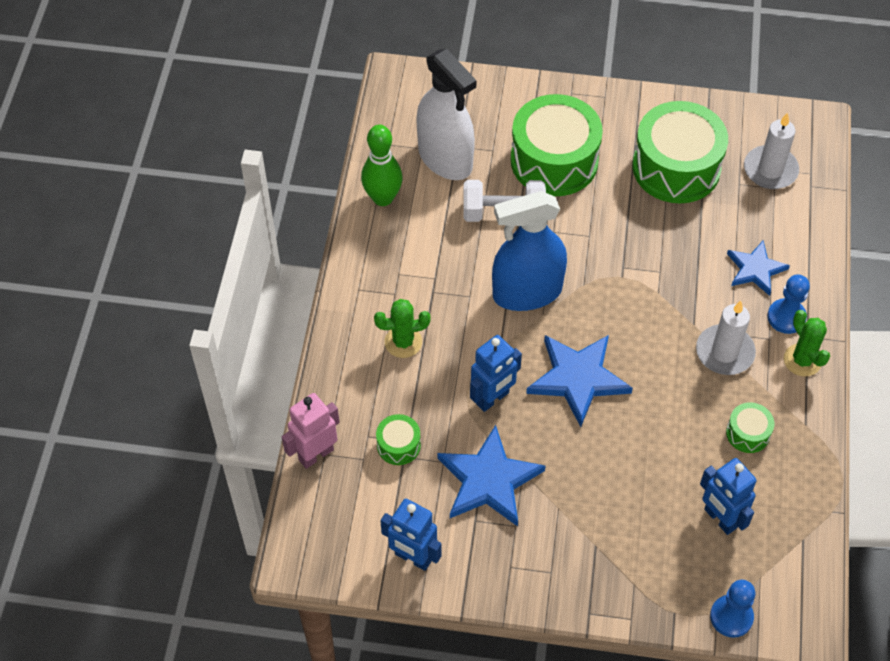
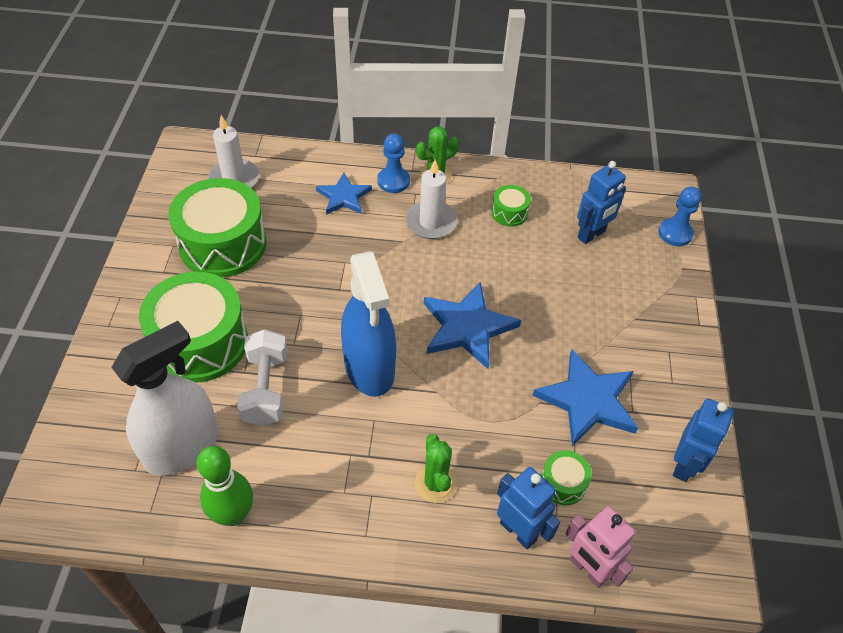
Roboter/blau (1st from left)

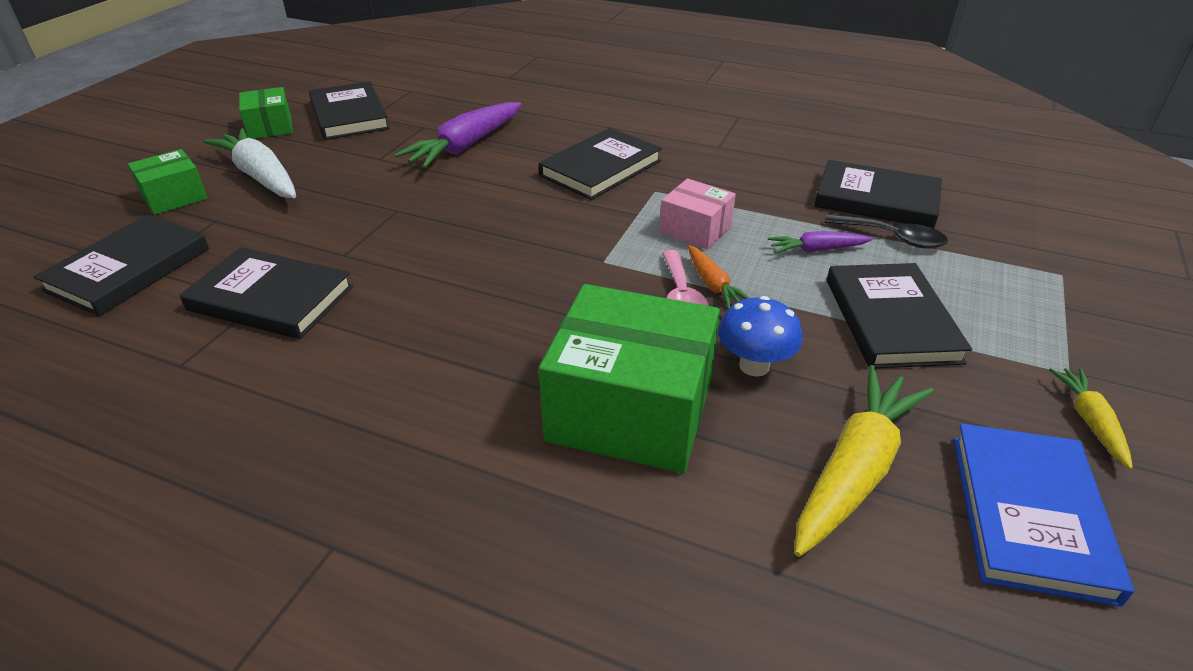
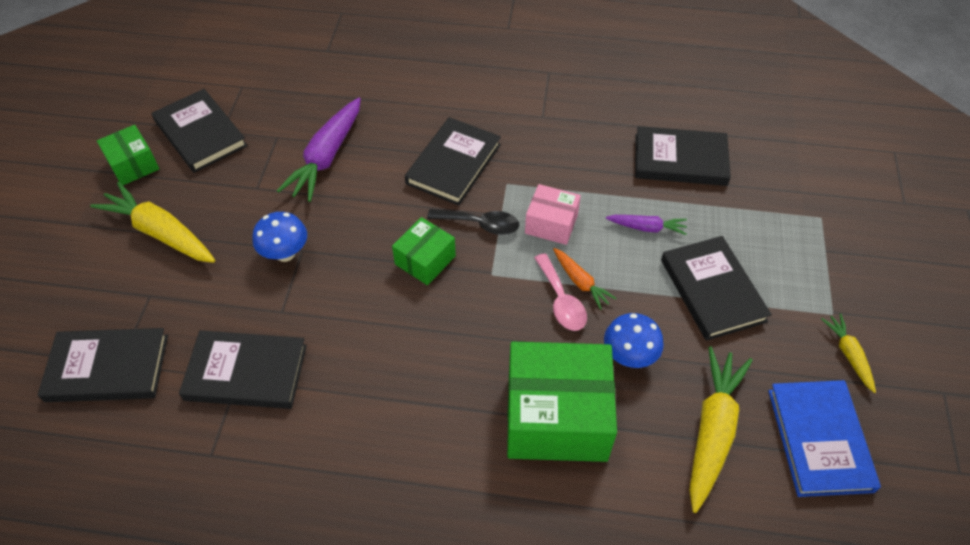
Buch/schwarz (1st from left); Karotte/gelb (1st from left); Pilz/blau (1st from left); Schachtel/grün (2nd from left); Löffel/schwarz; Karotte/lila (2nd from left)

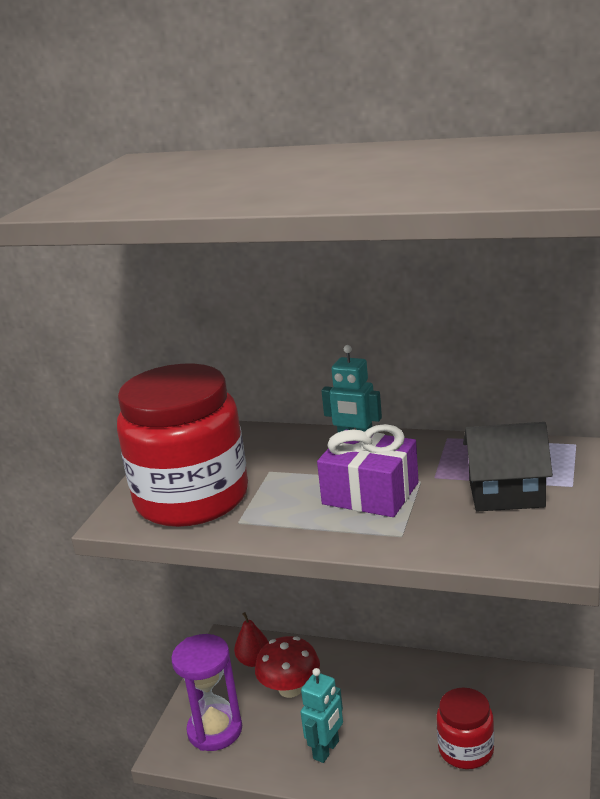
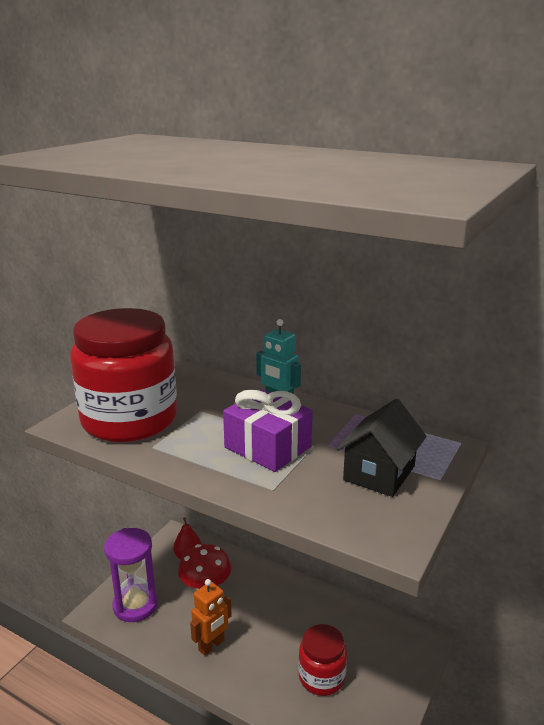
Roboter/orange; Haus/schwarz

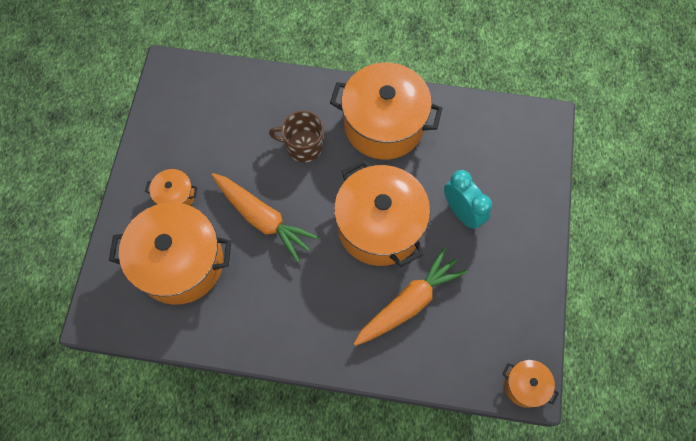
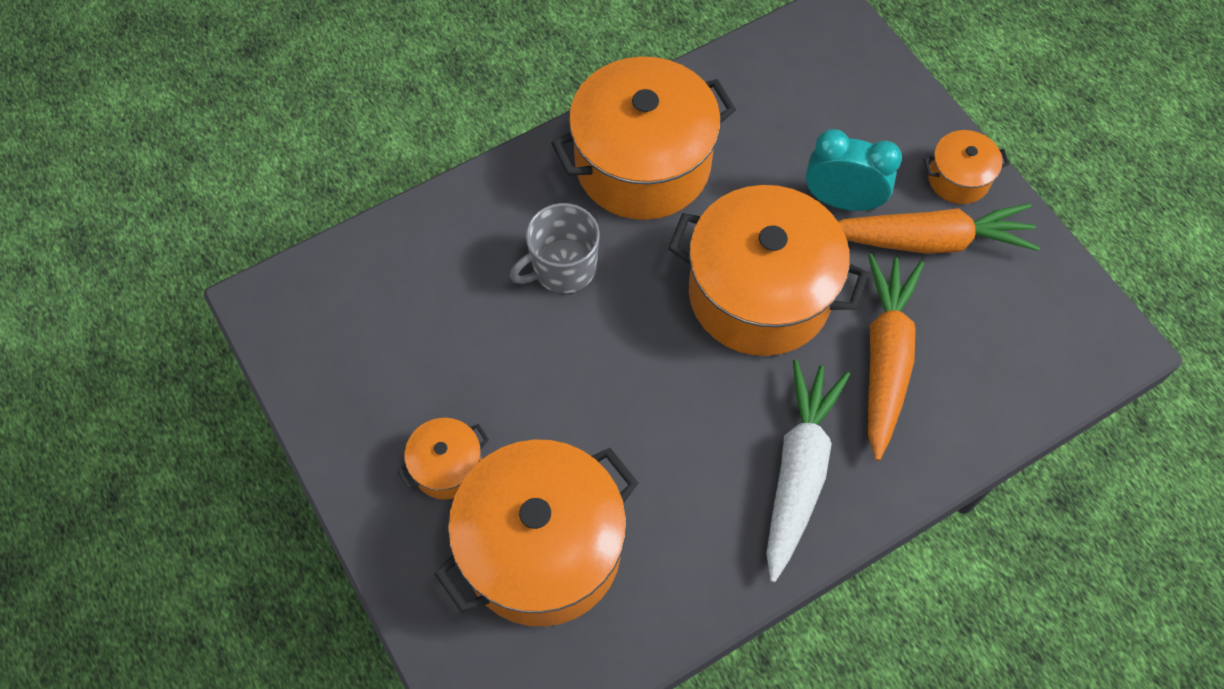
Tasse/grau; Karotte/weiß; Karotte/orange (2nd from left); Kochtopf/orange (5th from left)

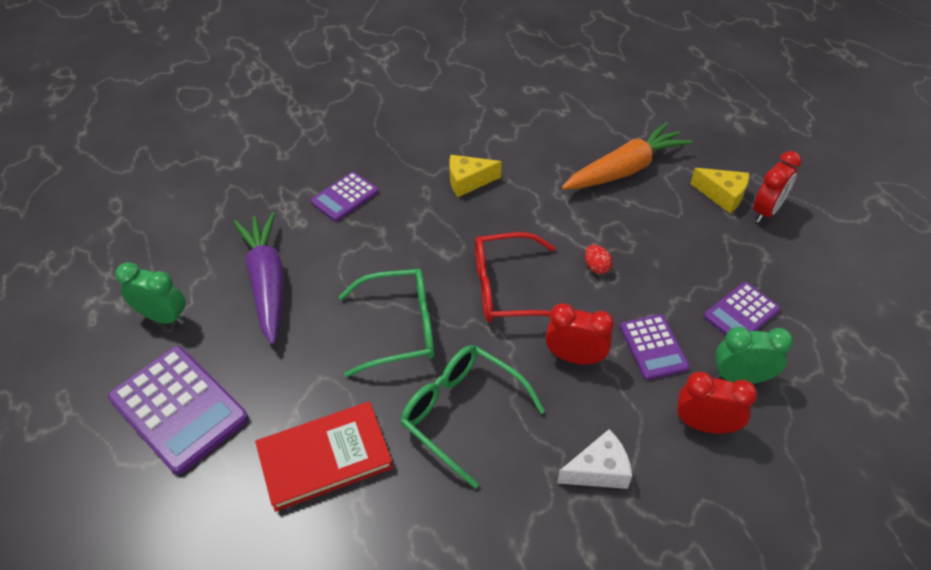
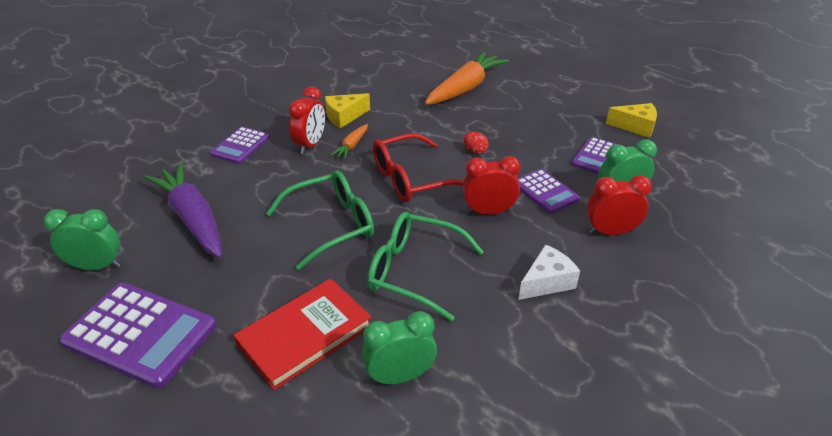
Wecker/rot (1st from left); Karotte/orange (1st from left); Wecker/grün (2nd from left); Käse/gelb (2nd from left)

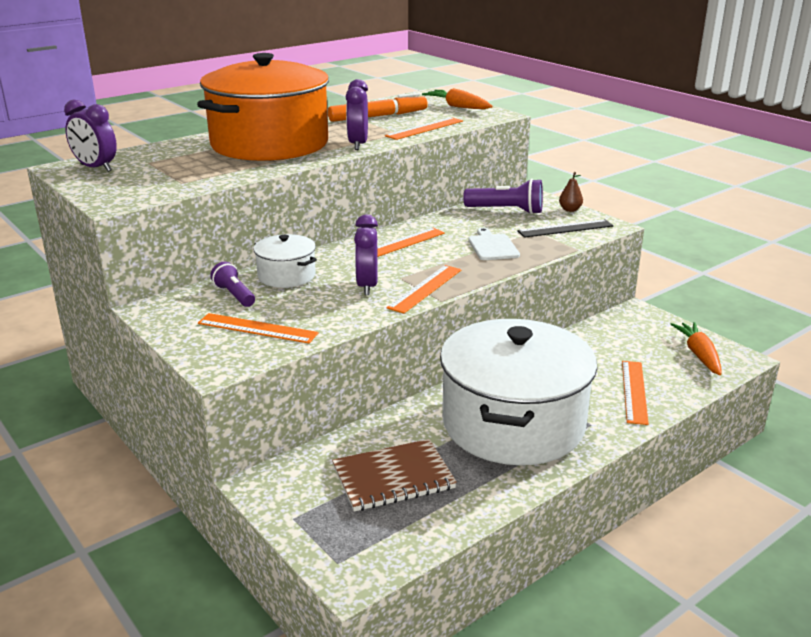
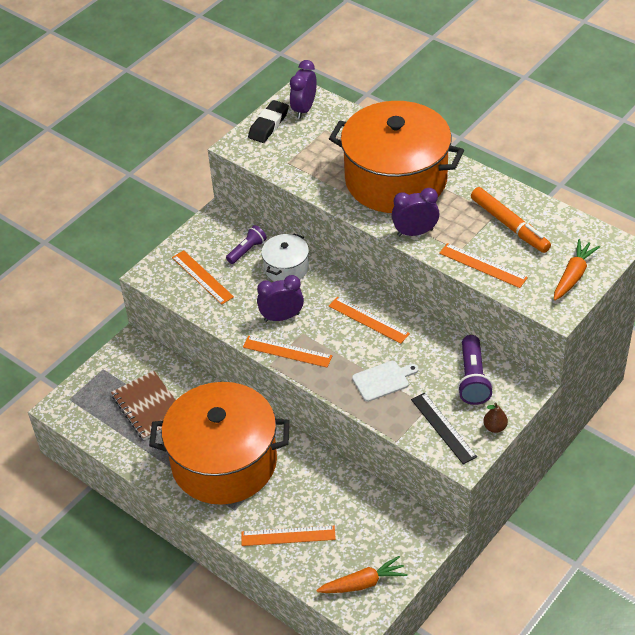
Kochtopf/orange (1st from left); Lineal/orange (1st from left); Radiergummi/schwarz

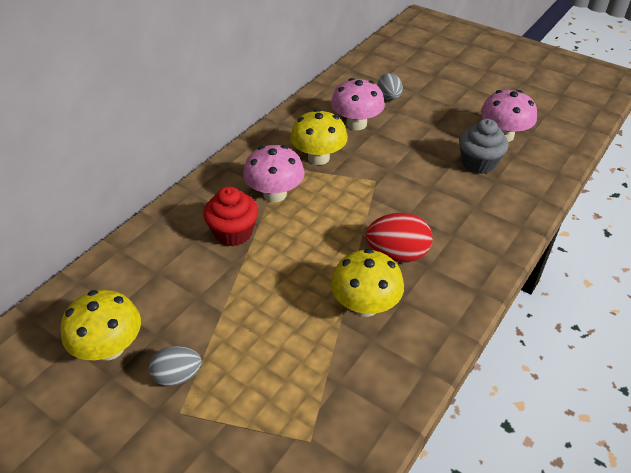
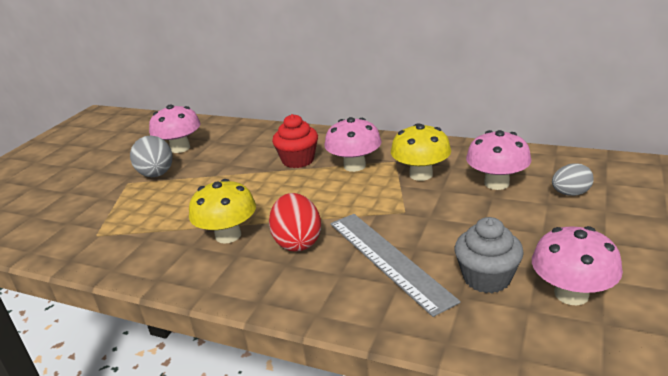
Ei/grau (1st from left); Pilz/rosa (1st from left); Lineal/grau

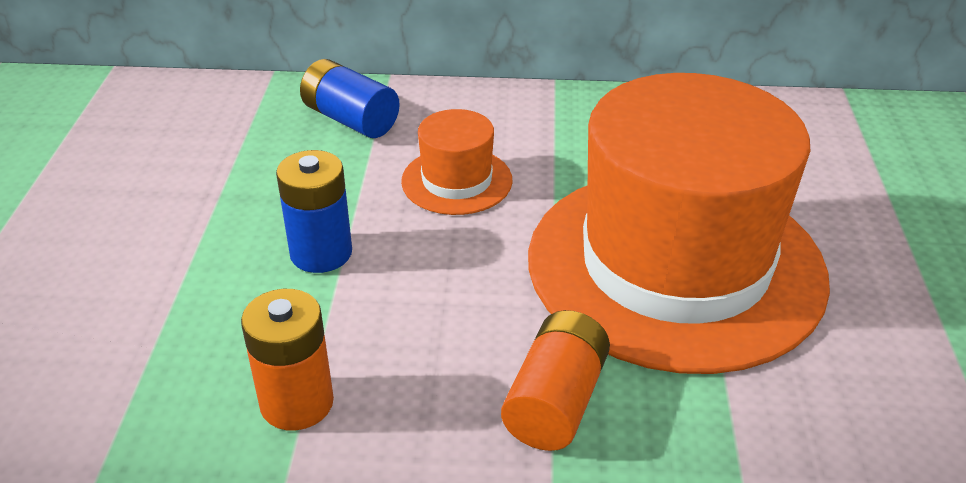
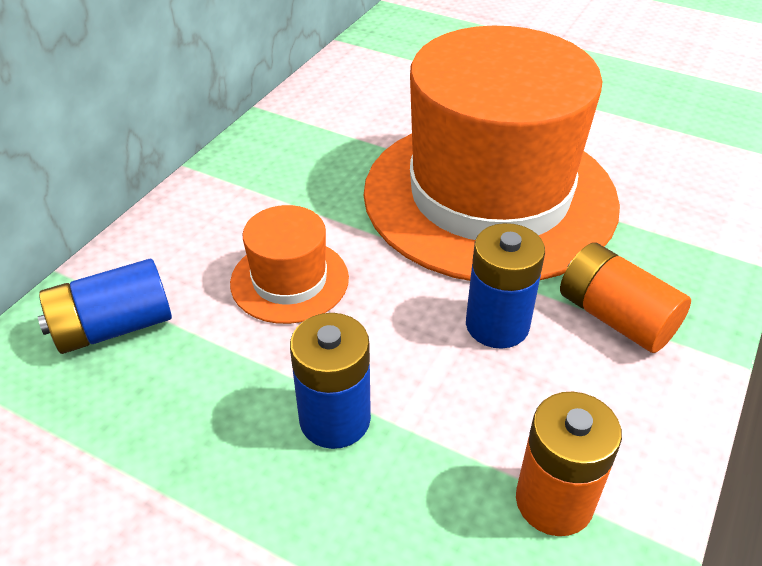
Batterie/blau (3rd from left)

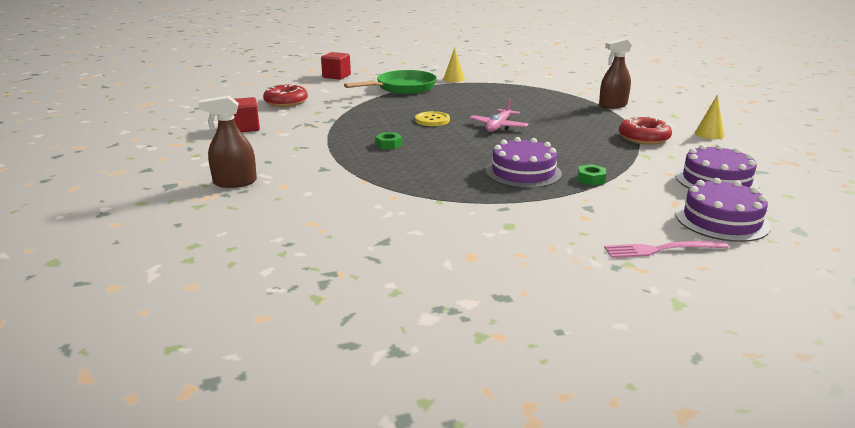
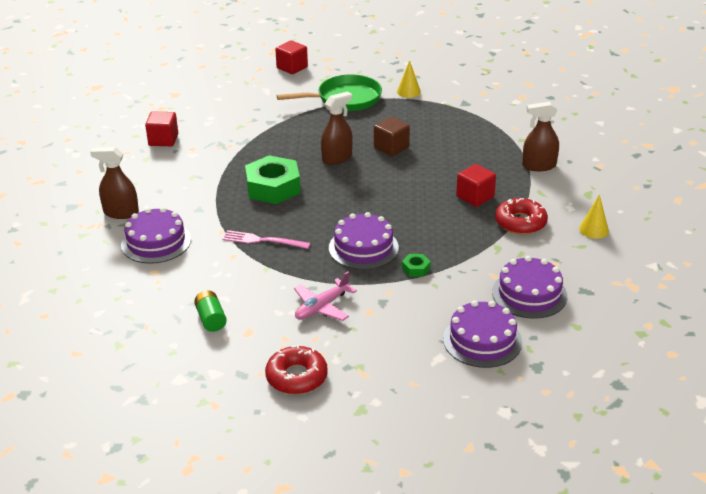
Kuchen/lila (1st from left); Batterie/grün; Gabel/rosa; Sechskantmutter/grün (1st from left); Donut/rot (1st from left); Flugzeug/rosa; Sprühflasche/braun (2nd from left); Kubus/braun; Kubus/rot (3rd from left)

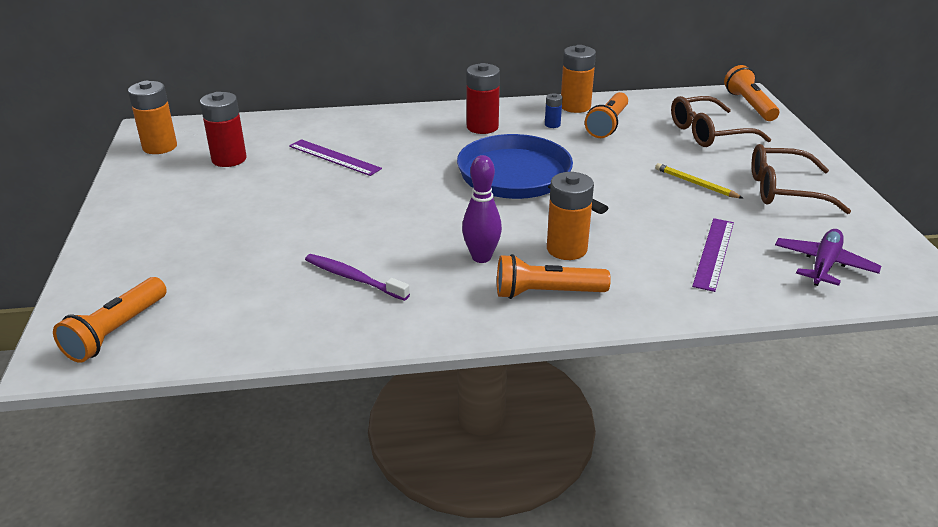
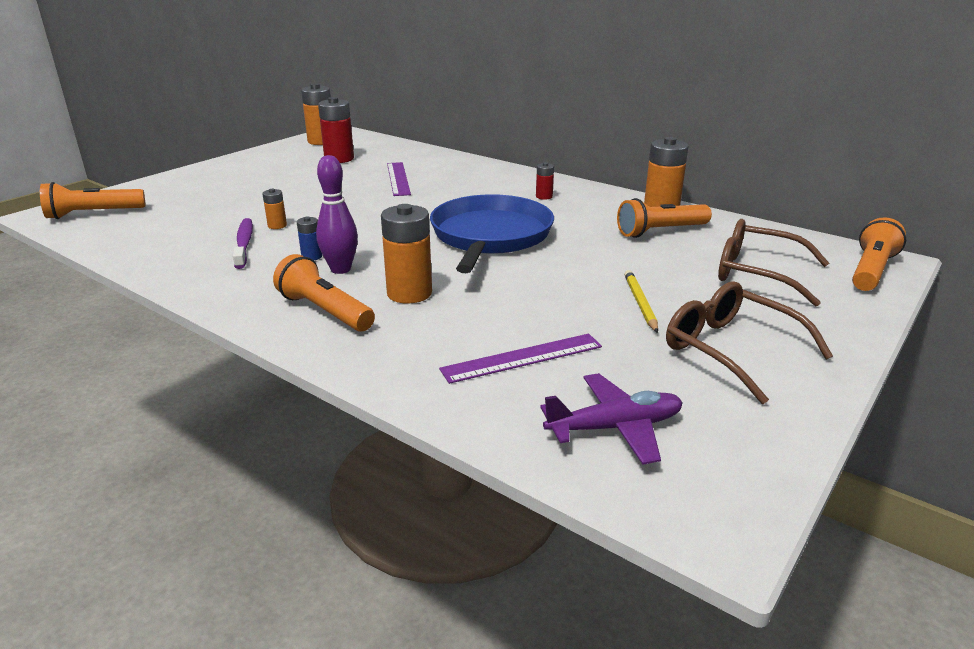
Batterie/orange (1st from left); Batterie/blau; Batterie/rot (2nd from left)

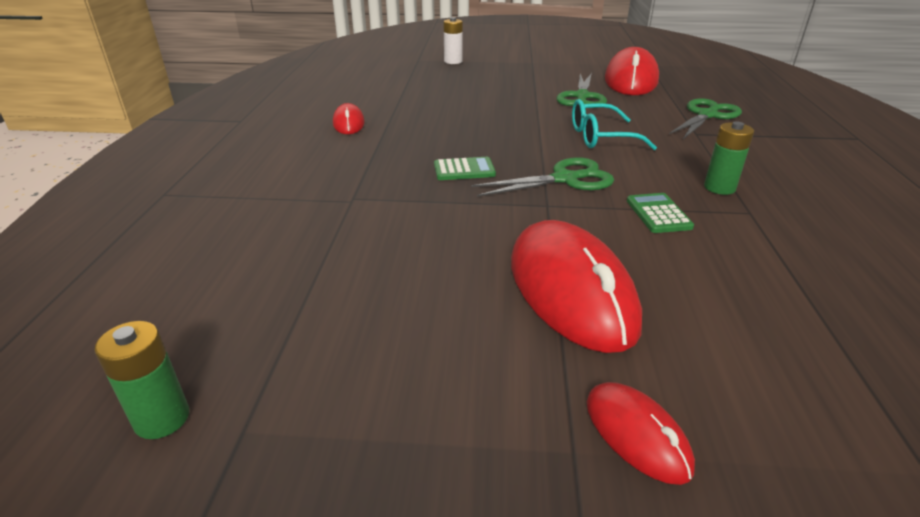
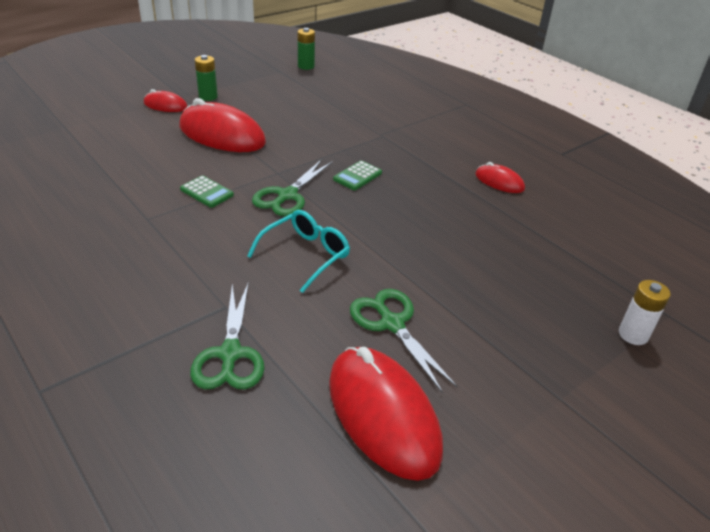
Batterie/grün (1st from left)

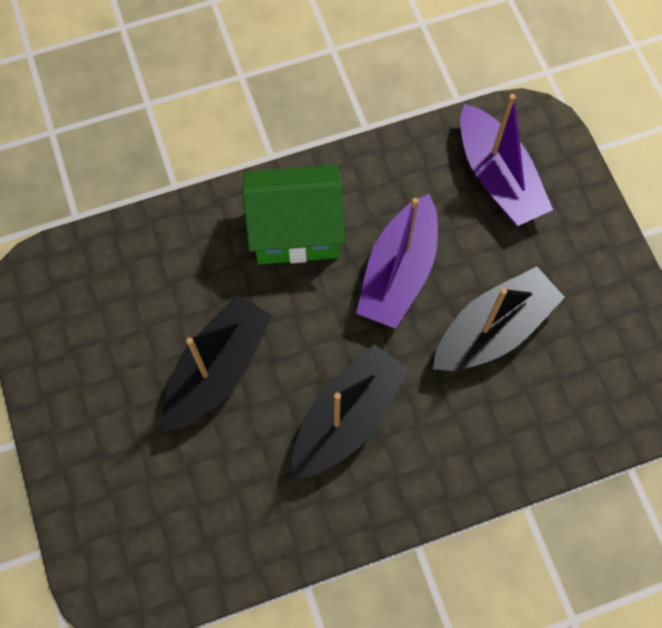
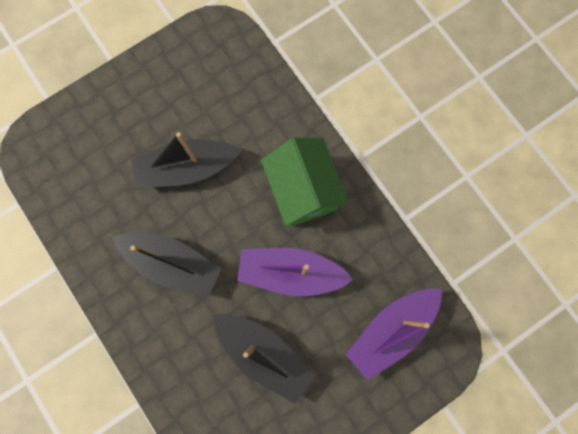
Boot/schwarz (2nd from left)

